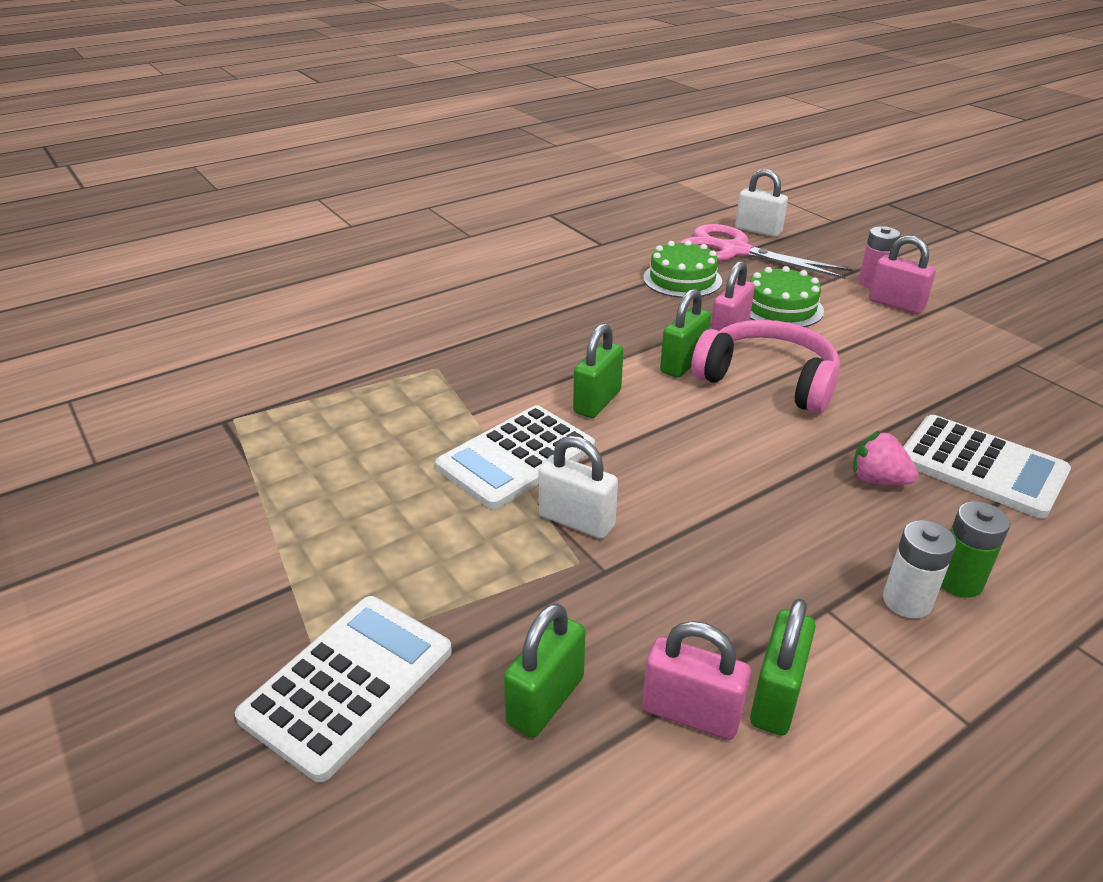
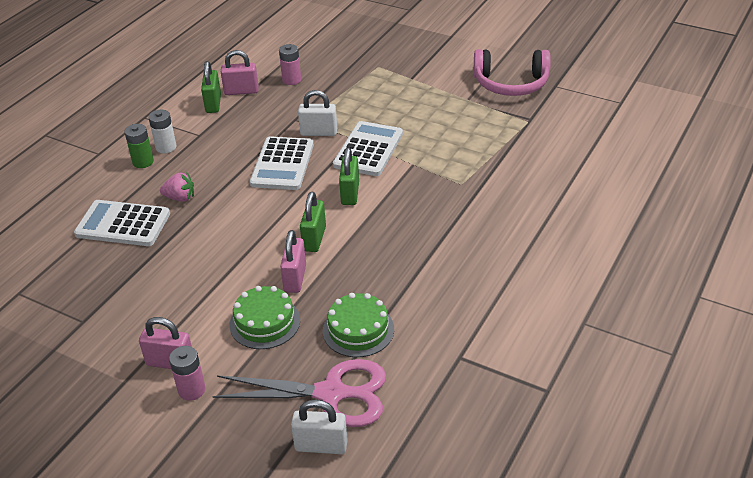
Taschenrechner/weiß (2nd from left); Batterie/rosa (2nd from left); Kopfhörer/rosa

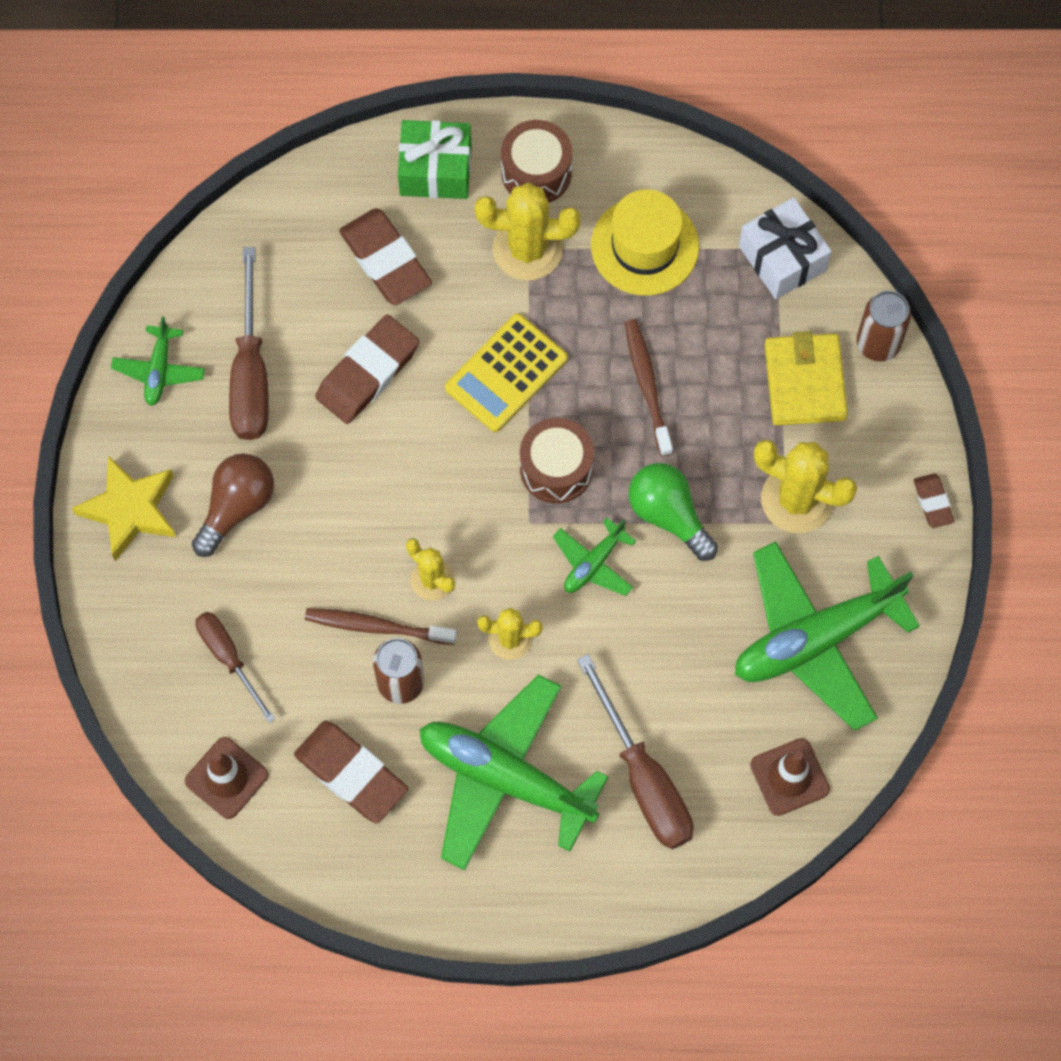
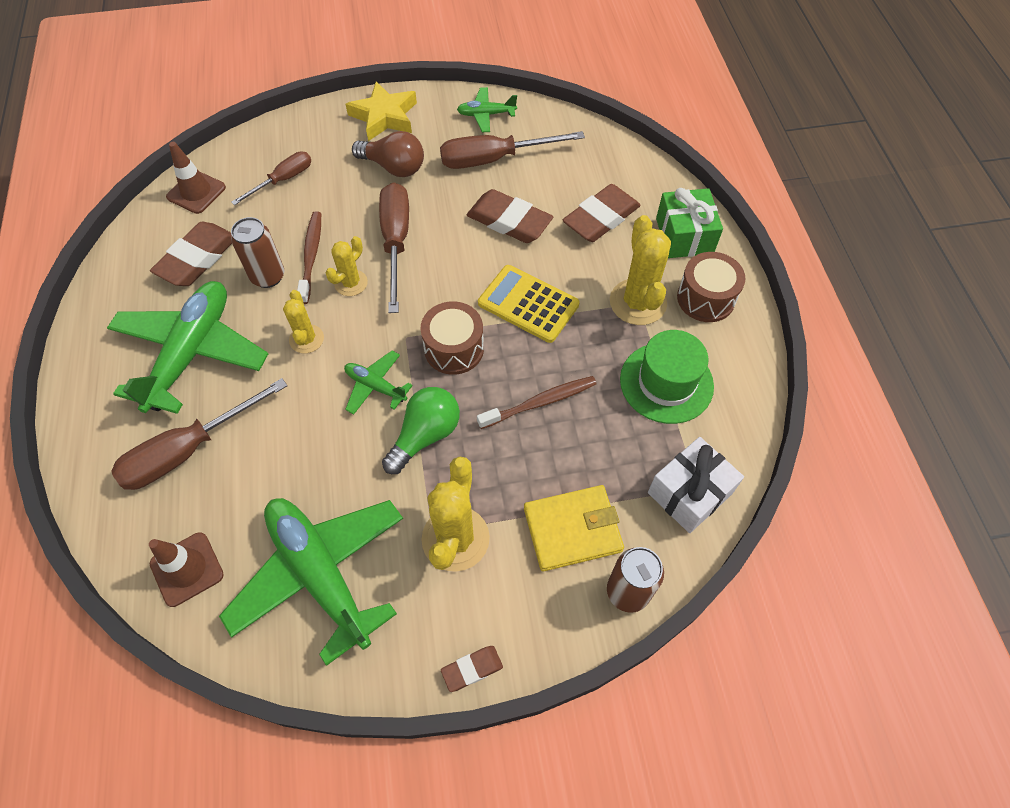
Schraubenzieher/braun (3rd from left); Hut/grün

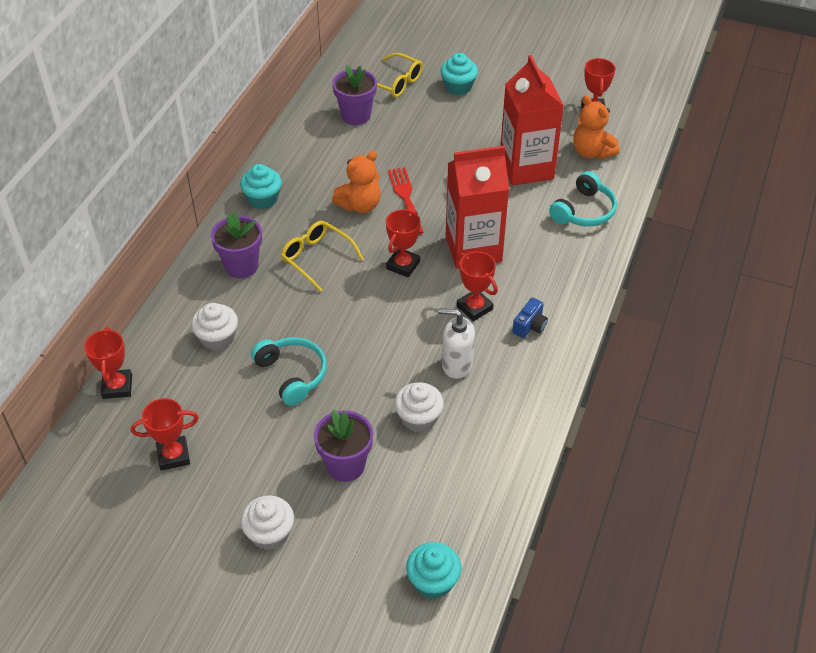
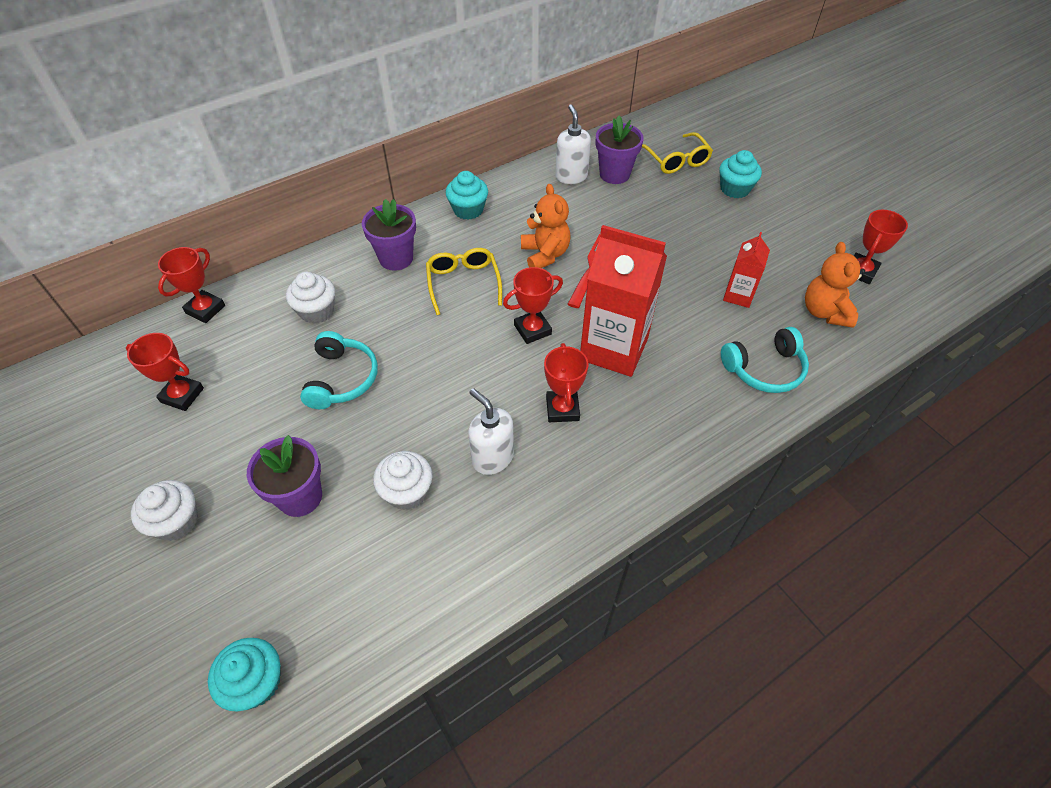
Teddybär/orange (1st from left); Seifenspender/weiß (2nd from left); Getränkekarton/rot (2nd from left); Kamera/blau

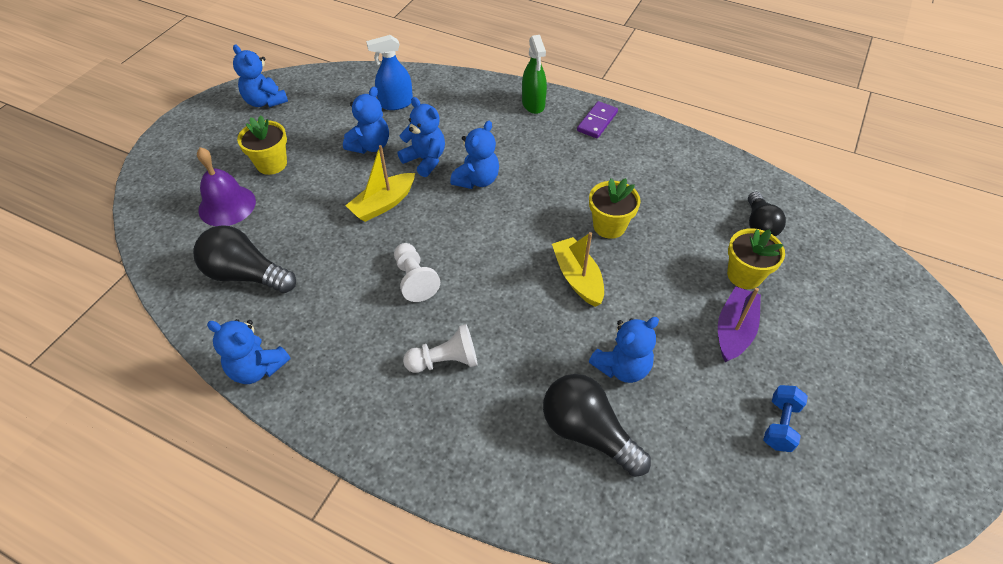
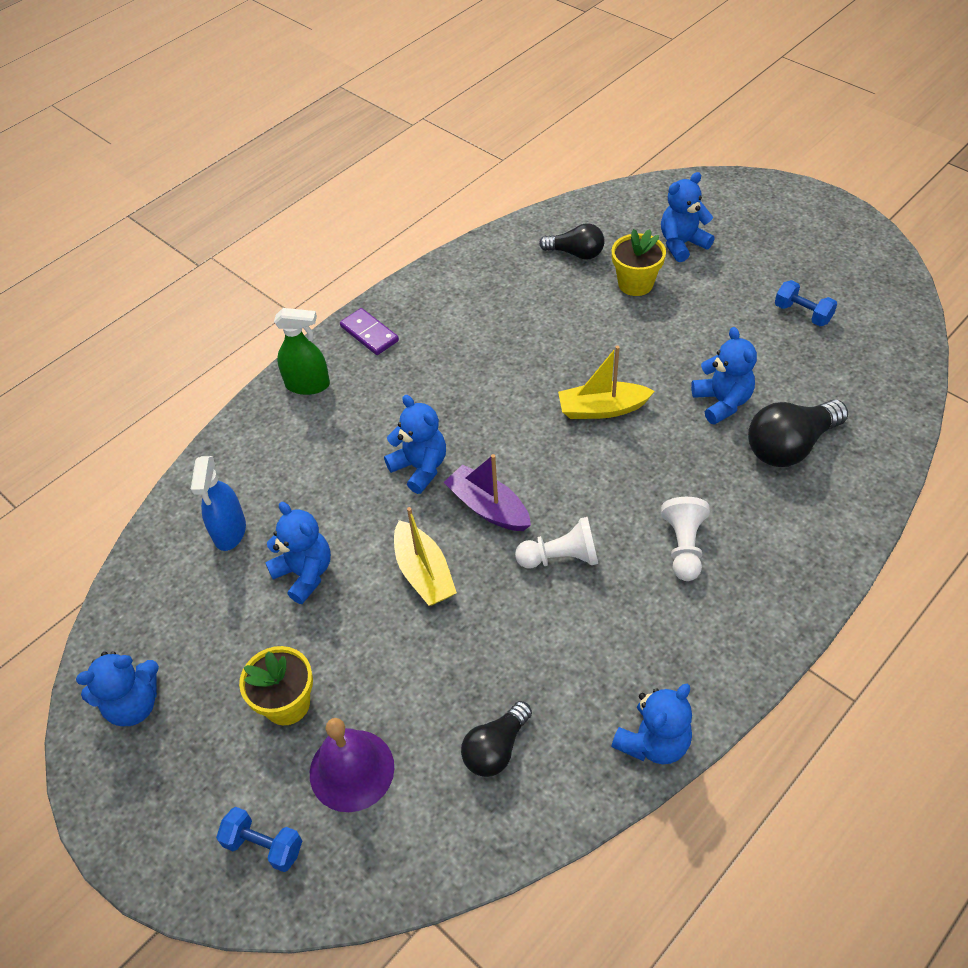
Hantel/blau (1st from left); Boot/lila; Glühbirne/schwarz (1st from left); Teddybär/blau (5th from left); Blumentopf/gelb (2nd from left in the first image)

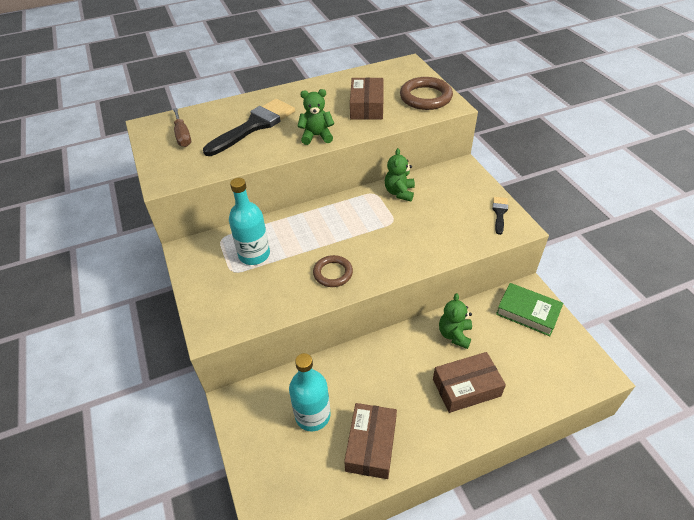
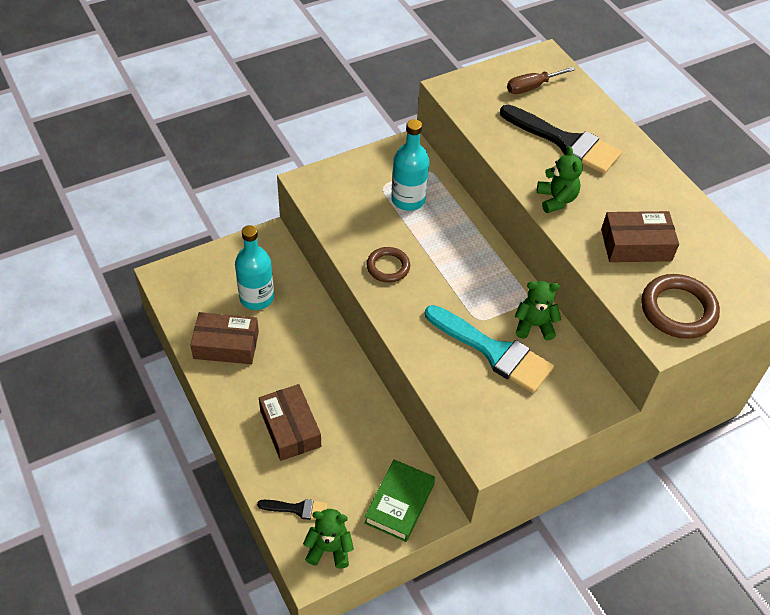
Pinsel/schwarz (1st from left); Teddybär/grün (1st from left); Pinsel/türkis

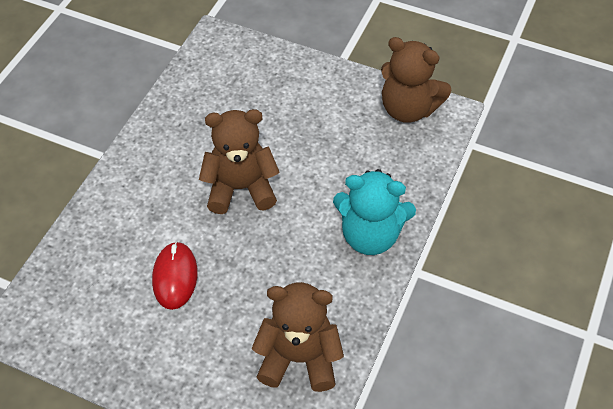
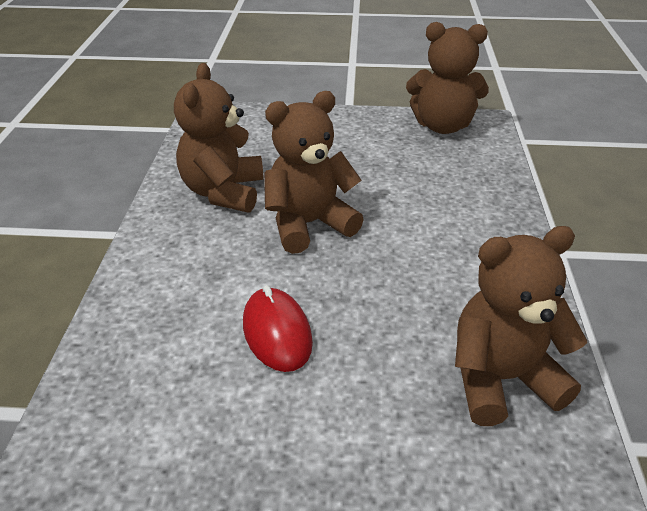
Teddybär/braun (1st from left); Teddybär/türkis

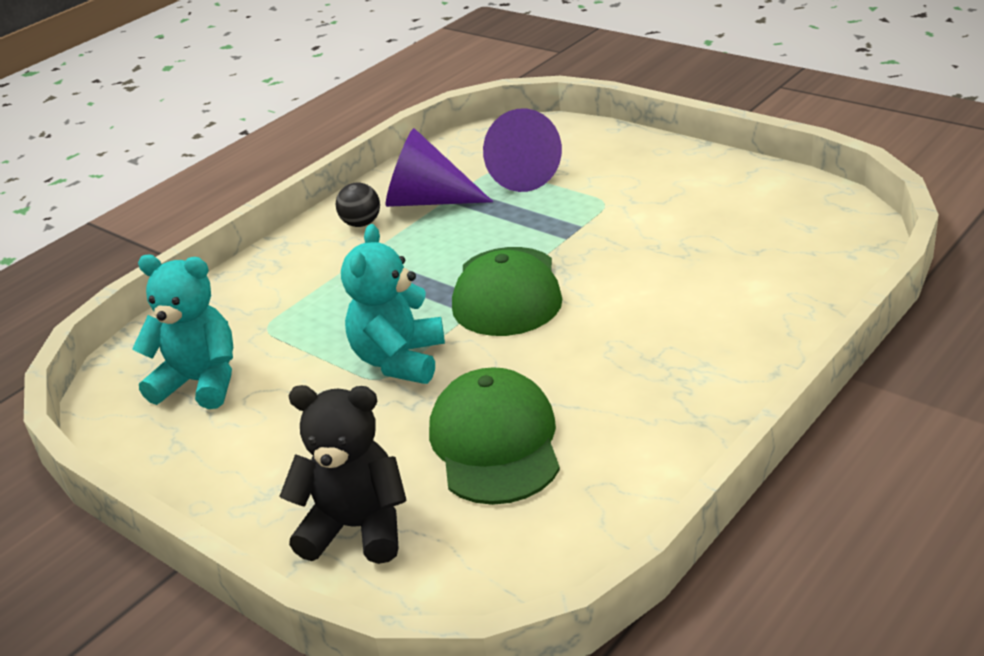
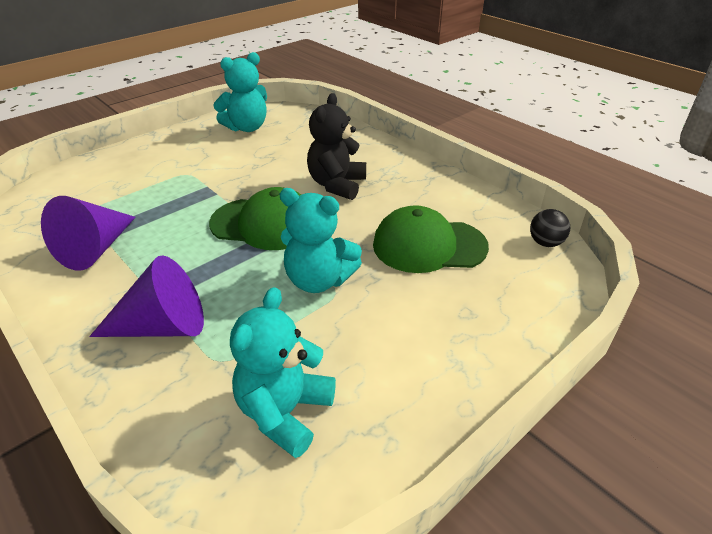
Kegel/lila (2nd from left); Teddybär/türkis (1st from left); Teddybär/schwarz; Ball/schwarz

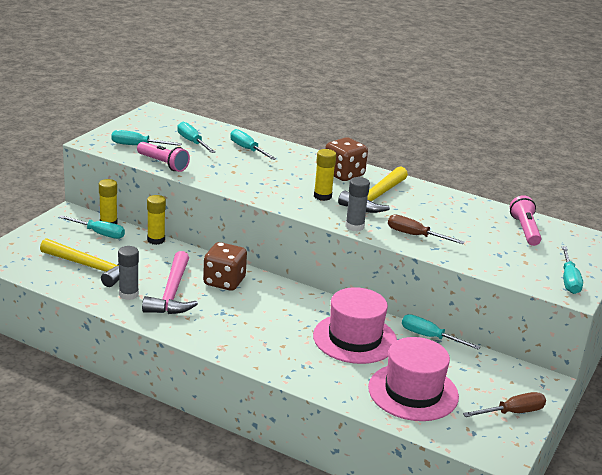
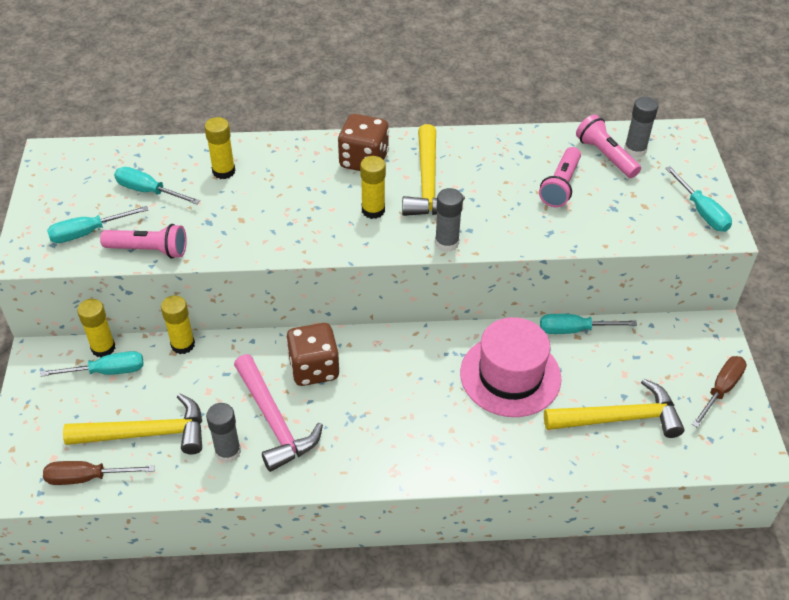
Schraubenzieher/braun (1st from left); Klebestift/gelb (3rd from left); Taschenlampe/rosa (2nd from left); Hammer/gelb (3rd from left); Klebestift/grau (3rd from left)

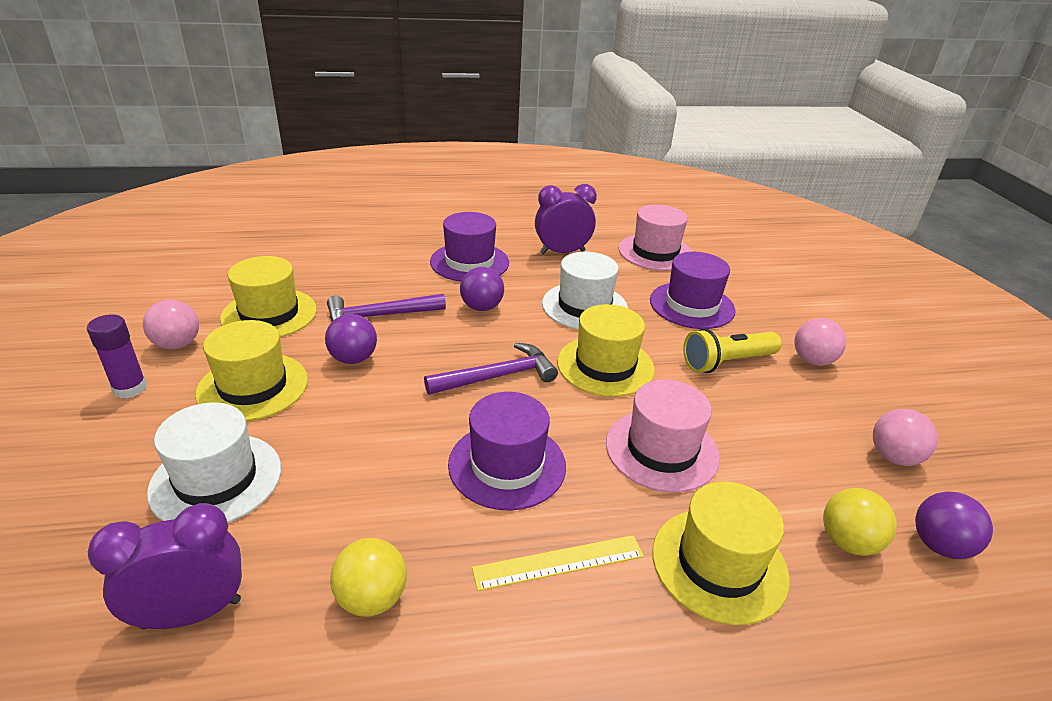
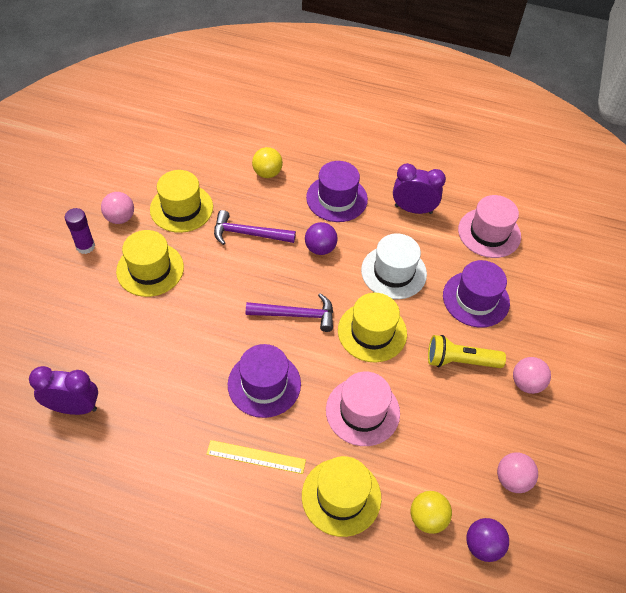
Ball/gelb (1st from left); Hut/weiß (1st from left in the first image); Ball/lila (1st from left in the first image)

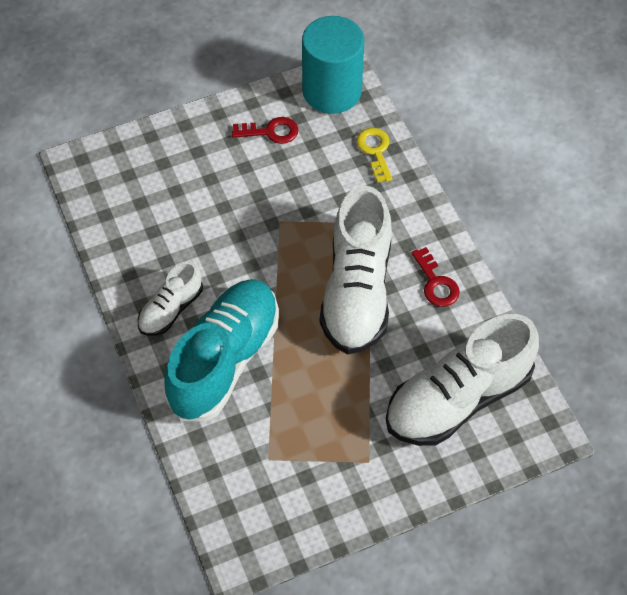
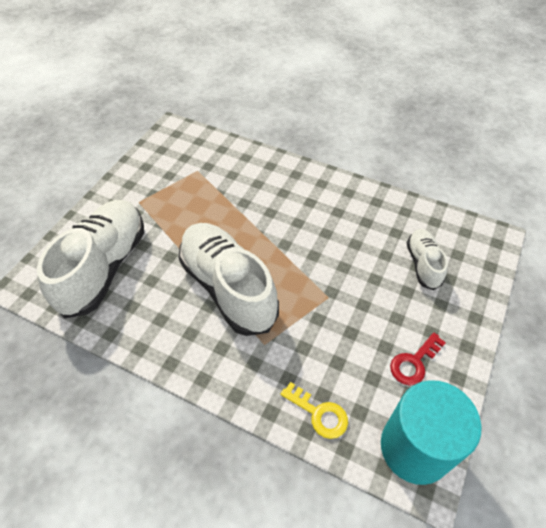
Schuh/weiß (3rd from left); Schuh/türkis; Schlüssel/rot (2nd from left in the first image)

